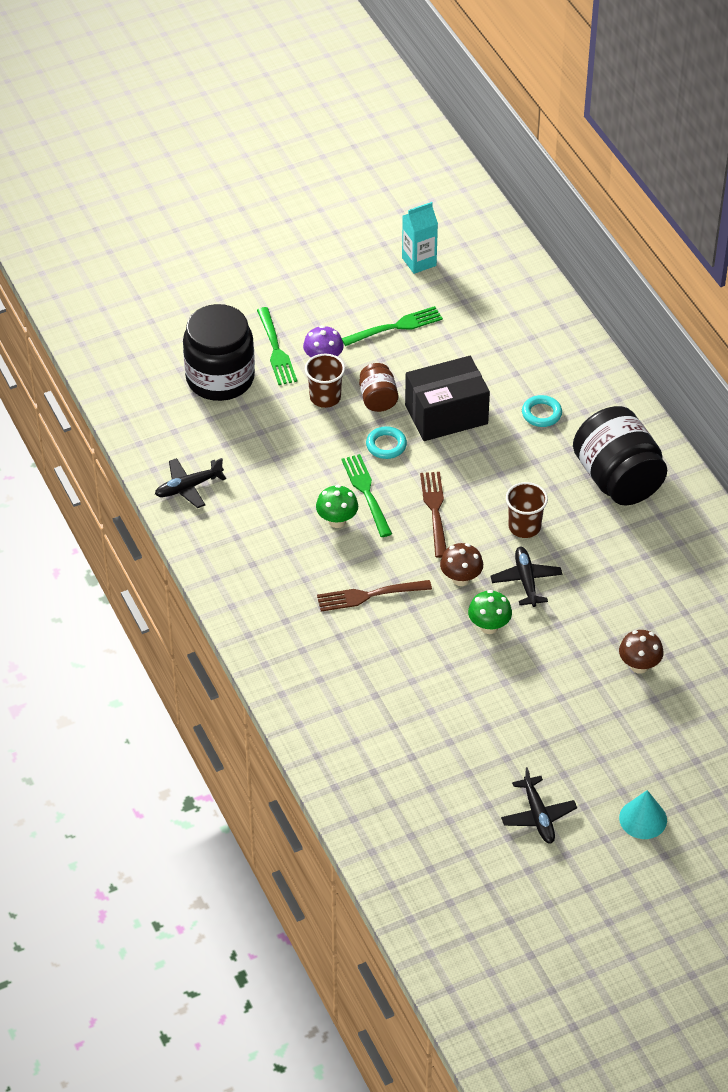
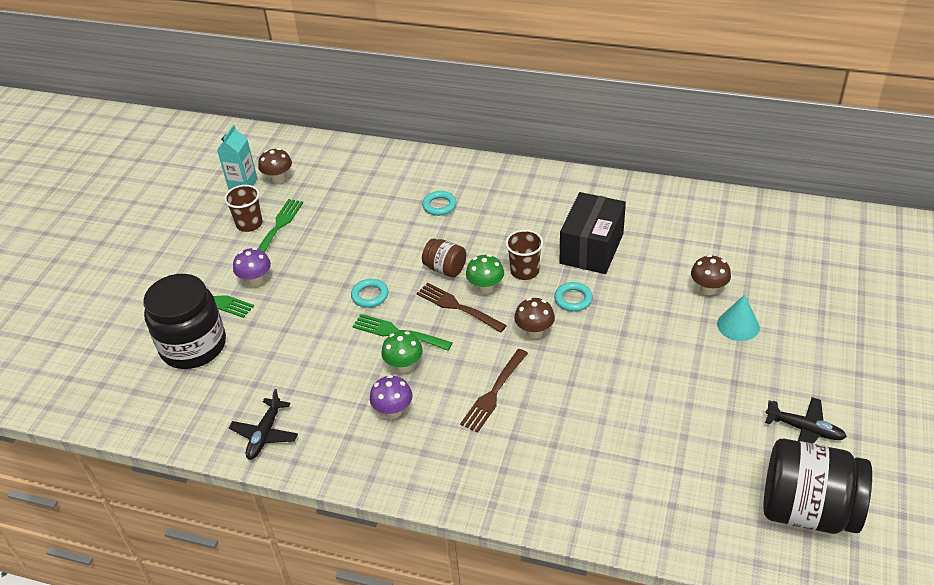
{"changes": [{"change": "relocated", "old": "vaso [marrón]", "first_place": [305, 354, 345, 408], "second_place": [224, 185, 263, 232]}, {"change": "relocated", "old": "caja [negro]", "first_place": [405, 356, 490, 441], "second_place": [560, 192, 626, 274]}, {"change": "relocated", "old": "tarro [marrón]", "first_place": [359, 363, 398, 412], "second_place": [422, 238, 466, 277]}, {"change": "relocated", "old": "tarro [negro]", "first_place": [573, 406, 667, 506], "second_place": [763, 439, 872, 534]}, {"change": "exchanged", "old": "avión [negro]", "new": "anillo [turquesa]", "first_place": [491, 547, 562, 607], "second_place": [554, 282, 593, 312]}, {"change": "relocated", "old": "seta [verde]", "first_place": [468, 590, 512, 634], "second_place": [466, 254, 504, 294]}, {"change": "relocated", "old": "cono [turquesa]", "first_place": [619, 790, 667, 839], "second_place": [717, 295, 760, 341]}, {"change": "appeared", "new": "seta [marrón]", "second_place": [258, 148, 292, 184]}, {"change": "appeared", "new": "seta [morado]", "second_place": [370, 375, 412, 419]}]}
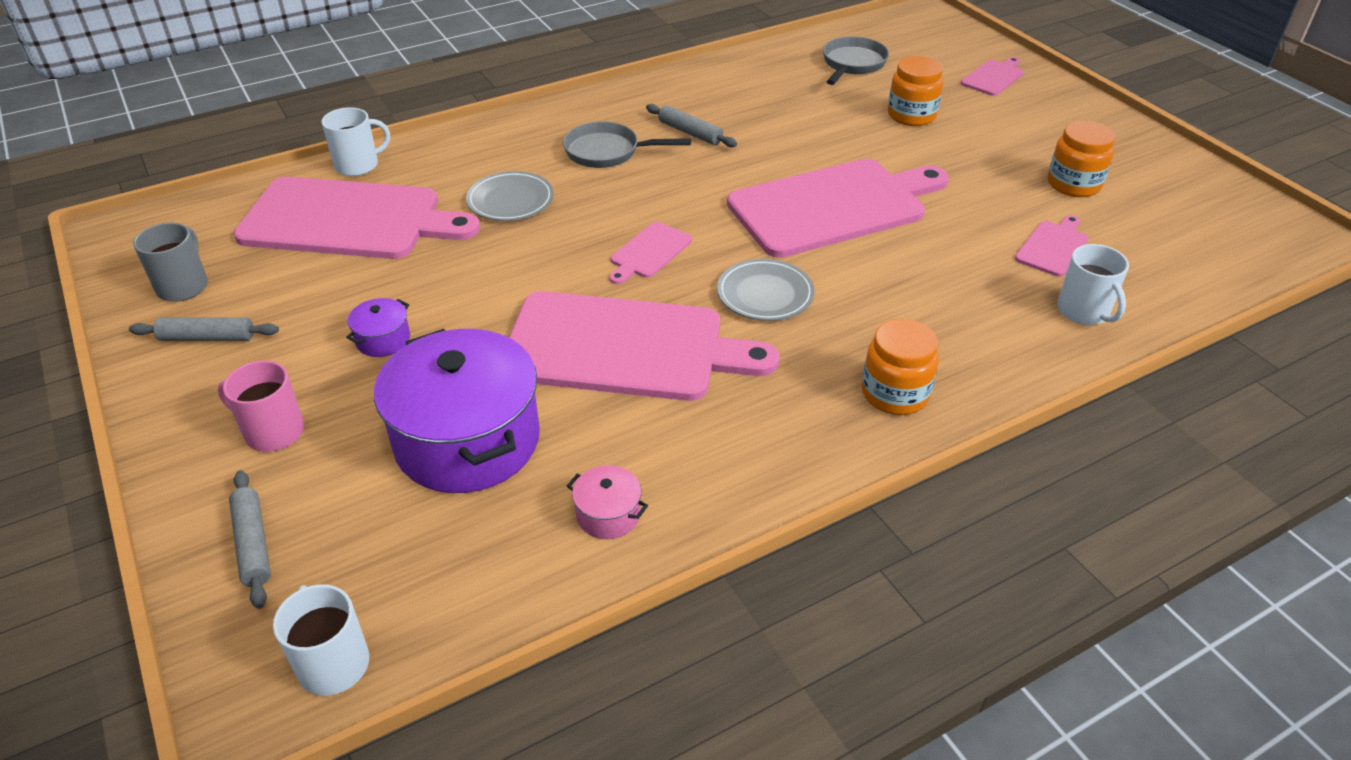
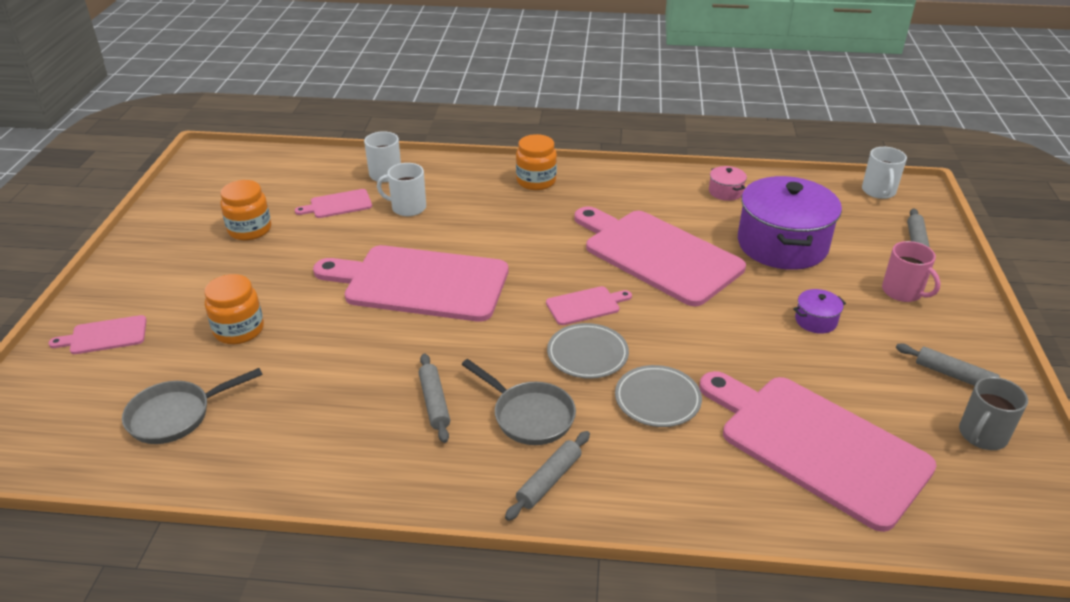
{"changes": [{"change": "relocated", "old": "taza [blanco]", "first_place": [321, 107, 390, 176], "second_place": [377, 163, 426, 216]}, {"change": "relocated", "old": "plato [gris]", "first_place": [717, 259, 815, 321], "second_place": [547, 323, 629, 379]}, {"change": "appeared", "new": "rodillo [gris]", "second_place": [505, 431, 590, 521]}]}
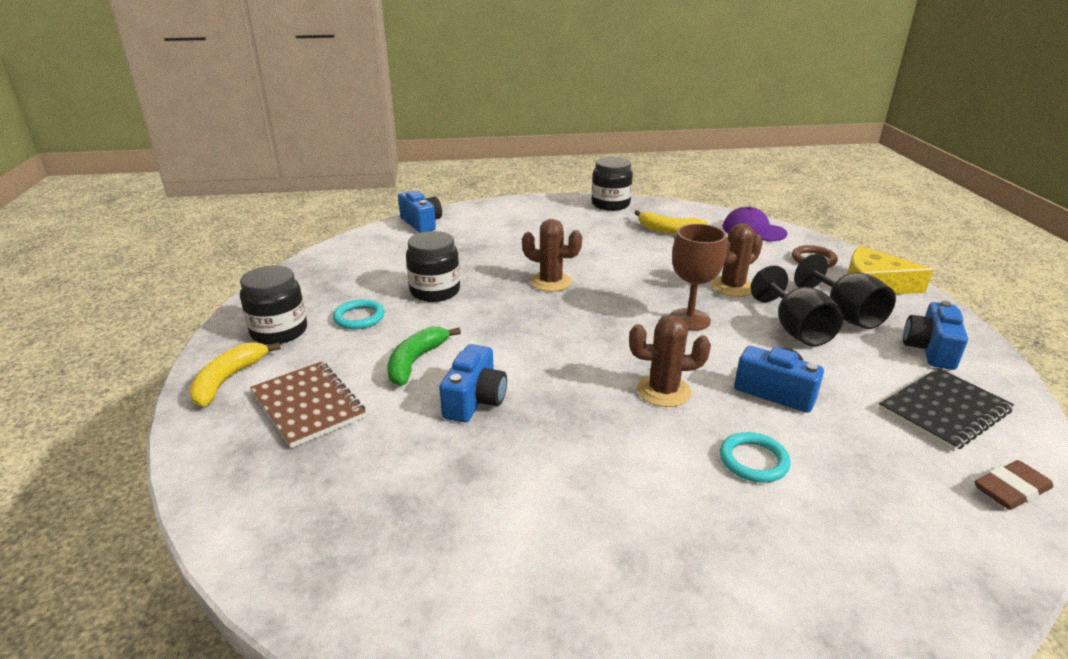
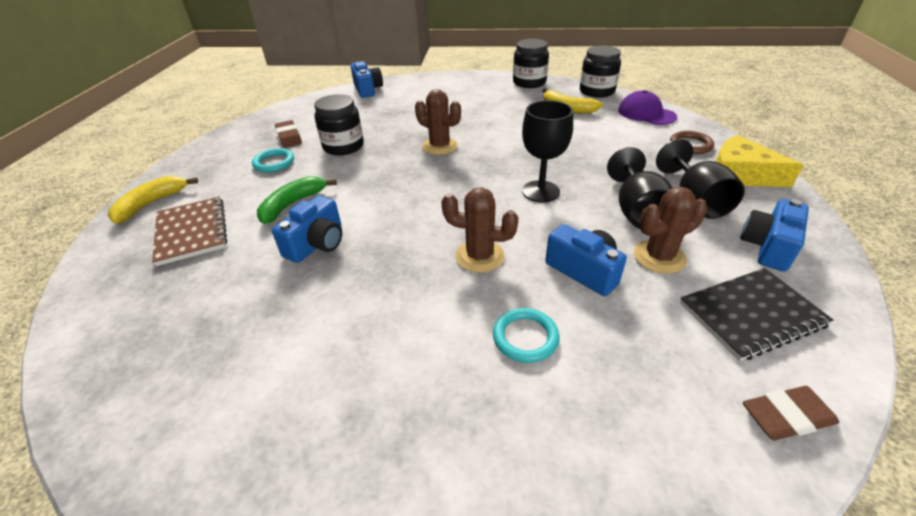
{"changes": [{"change": "relocated", "old": "cactus [marrón]", "first_place": [711, 223, 763, 297], "second_place": [634, 187, 708, 274]}, {"change": "colour", "old": "copa [marrón]", "new": "copa [negro]", "first_place": [670, 224, 727, 331], "second_place": [522, 100, 573, 202]}, {"change": "relocated", "old": "tarro [negro]", "first_place": [240, 265, 307, 345], "second_place": [580, 46, 621, 98]}, {"change": "appeared", "new": "goma de borrar [marrón]", "second_place": [275, 120, 302, 148]}]}
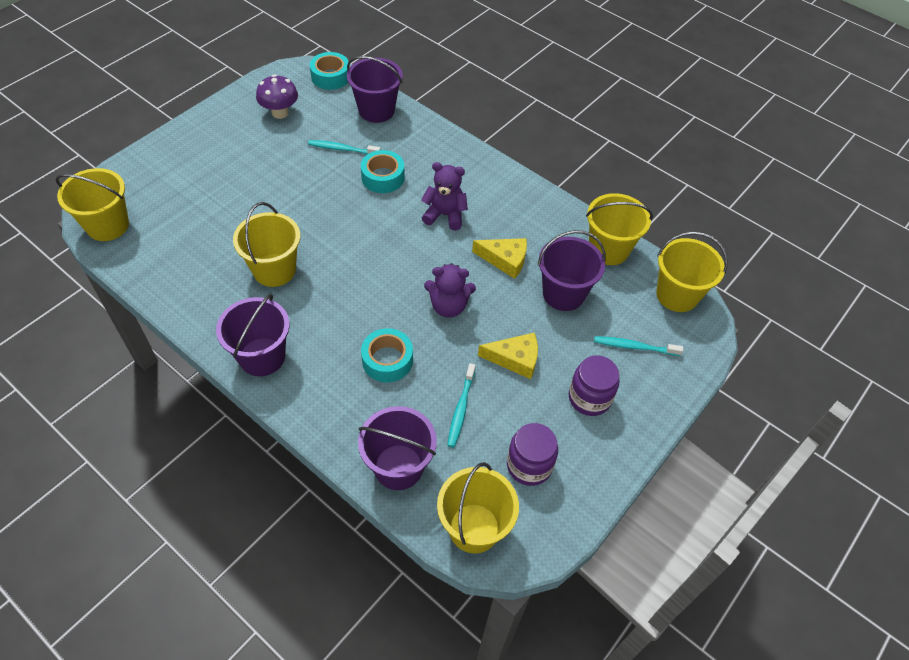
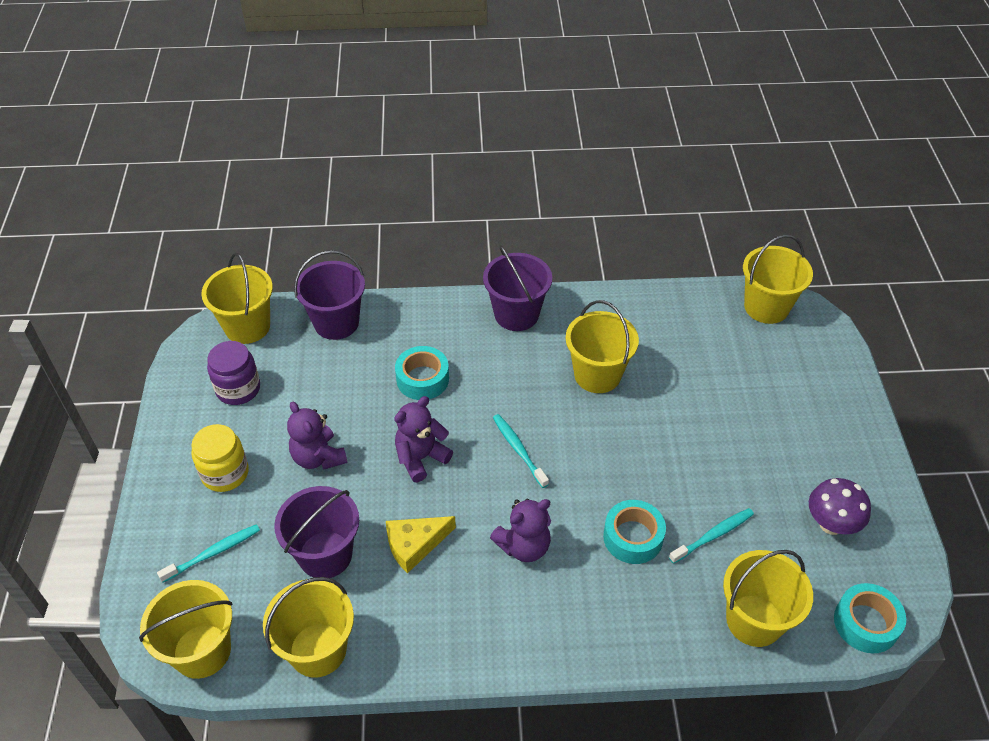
{"changes": [{"change": "colour", "old": "balde [morado]", "new": "balde [amarillo]", "first_place": [347, 56, 403, 123], "second_place": [723, 550, 813, 647]}, {"change": "exchanged", "old": "queso [amarillo]", "new": "osito [morado]", "first_place": [478, 332, 538, 379], "second_place": [287, 401, 348, 470]}, {"change": "colour", "old": "tarro [morado]", "new": "tarro [amarillo]", "first_place": [569, 355, 620, 416], "second_place": [191, 424, 249, 492]}, {"change": "relocated", "old": "cepillo de dientes [turquesa]", "first_place": [447, 363, 476, 447], "second_place": [493, 414, 549, 488]}]}
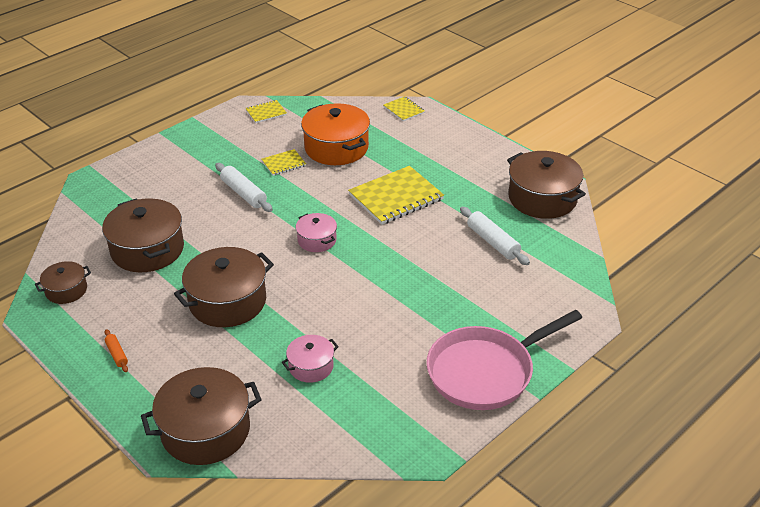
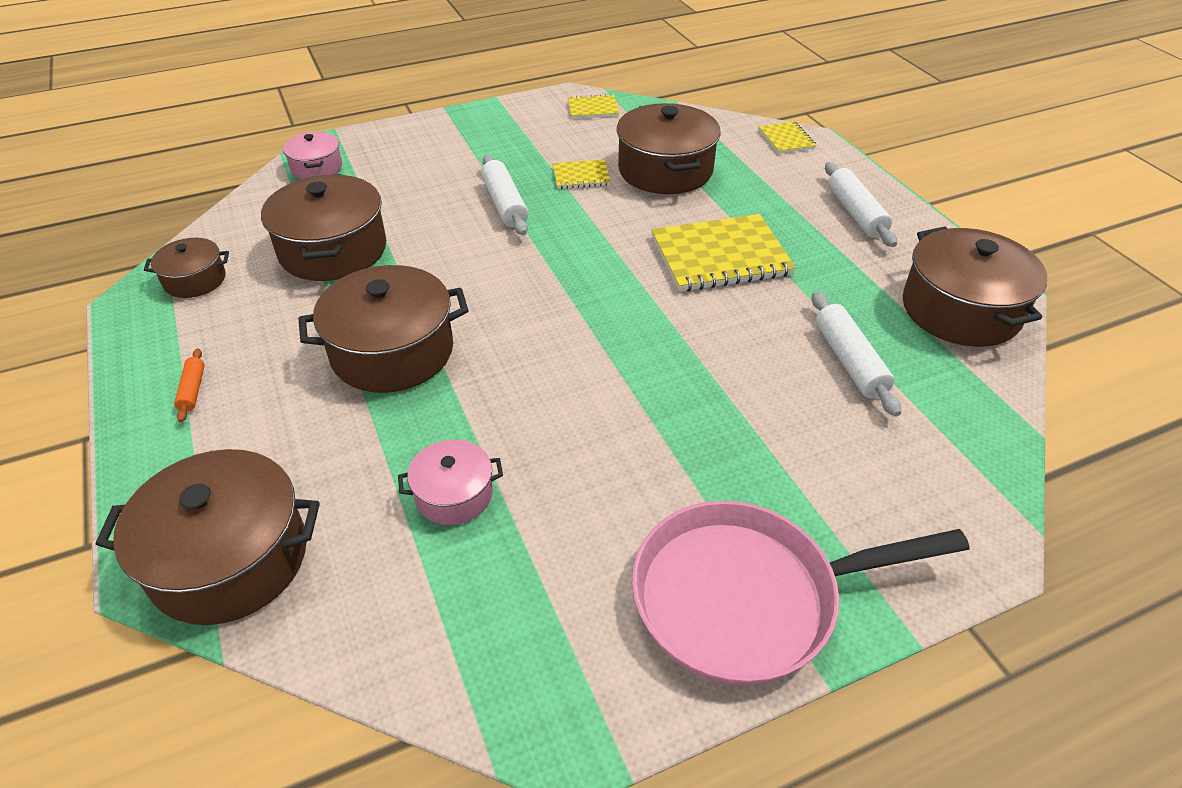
{"changes": [{"change": "colour", "old": "olla [naranja]", "new": "olla [marrón]", "first_place": [301, 103, 370, 165], "second_place": [617, 103, 721, 194]}, {"change": "relocated", "old": "olla [rosa]", "first_place": [296, 213, 337, 252], "second_place": [283, 132, 342, 179]}, {"change": "appeared", "new": "rodillo [blanco]", "second_place": [825, 162, 897, 247]}]}
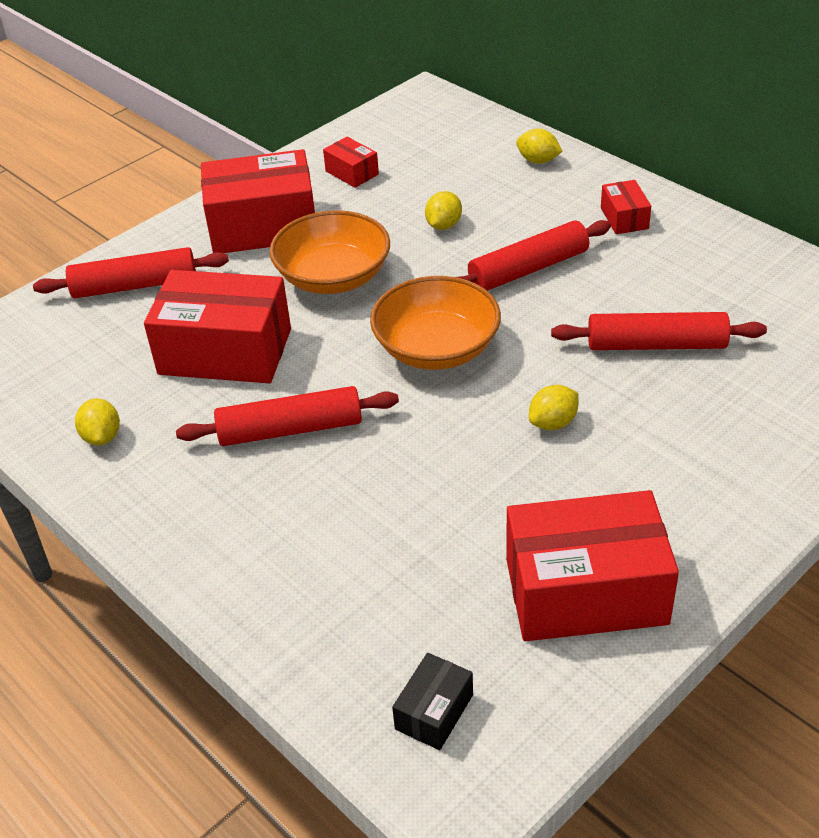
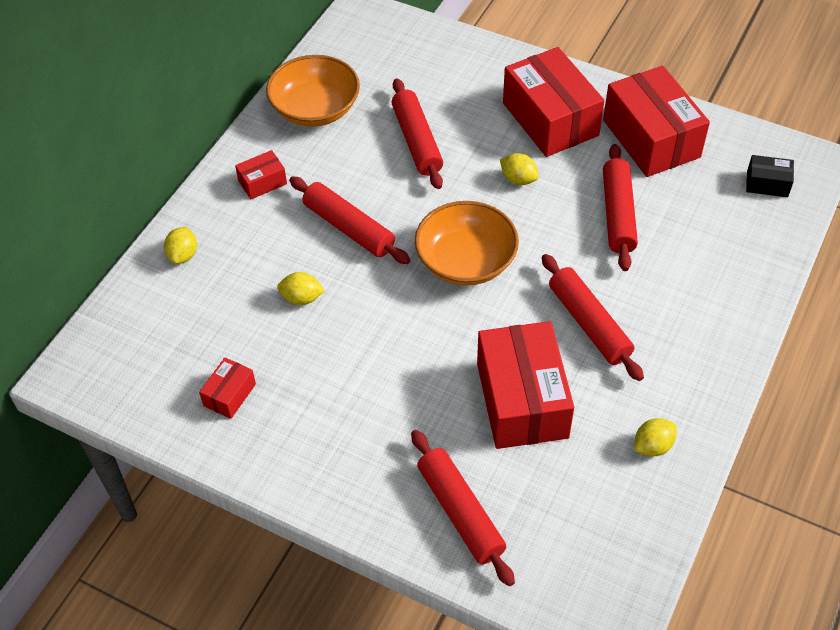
{"changes": [{"change": "relocated", "old": "caja [rojo]", "first_place": [201, 149, 315, 253], "second_place": [503, 47, 604, 157]}, {"change": "relocated", "old": "cuenco [naranja]", "first_place": [269, 210, 390, 294], "second_place": [266, 55, 360, 127]}, {"change": "appeared", "new": "rodillo [rojo]", "second_place": [603, 144, 638, 271]}]}
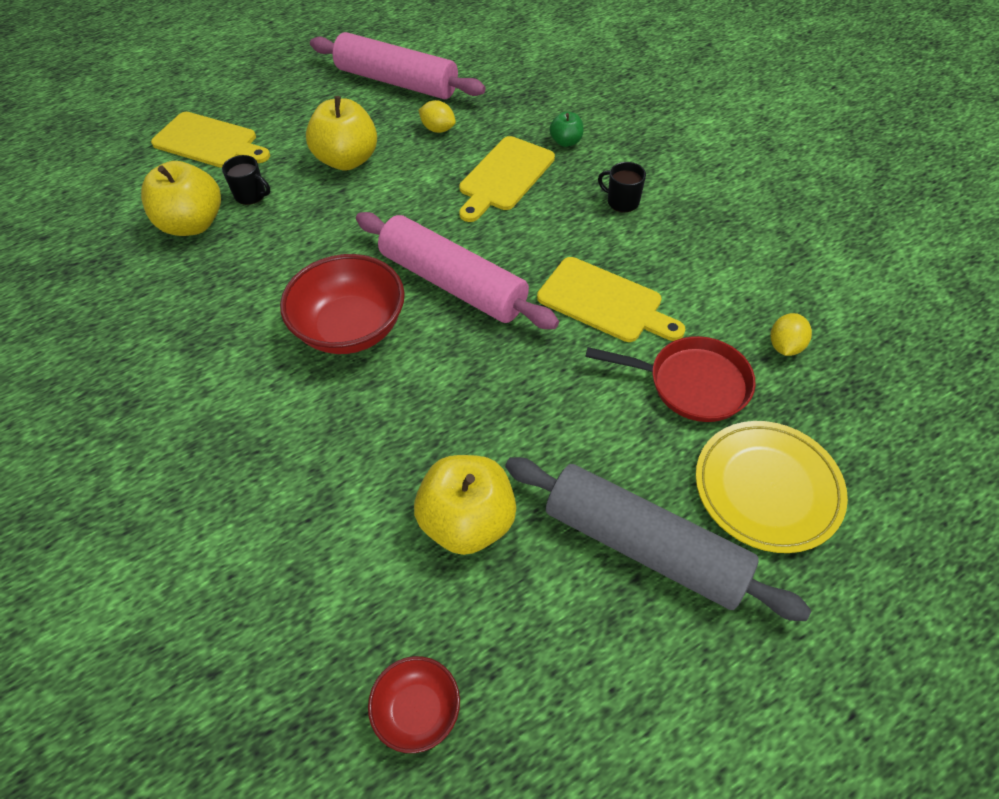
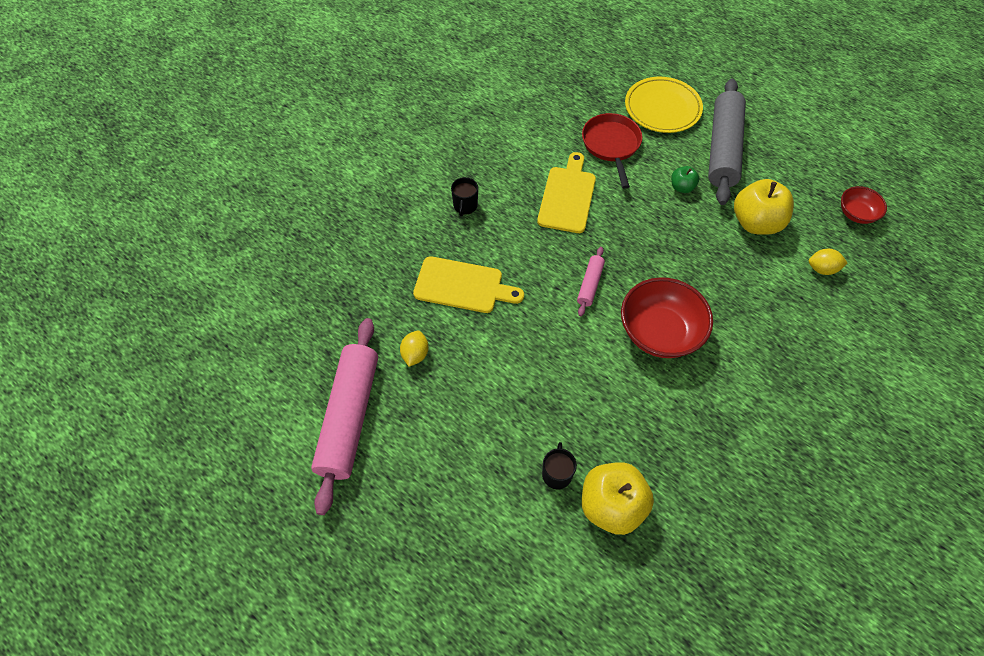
{"changes": [{"change": "missing", "old": "manzana [amarillo]", "first_place": [306, 96, 377, 171]}, {"change": "relocated", "old": "manzana [verde]", "first_place": [550, 111, 584, 147], "second_place": [671, 166, 699, 193]}, {"change": "missing", "old": "tabla de cortar [amarillo]", "first_place": [151, 112, 270, 168]}, {"change": "size", "old": "rodillo [rosa]", "first_place": [356, 212, 559, 329], "second_place": [577, 247, 605, 316], "factor": 0.45}, {"change": "relocated", "old": "limón [amarillo]", "first_place": [771, 313, 812, 356], "second_place": [809, 249, 847, 275]}]}
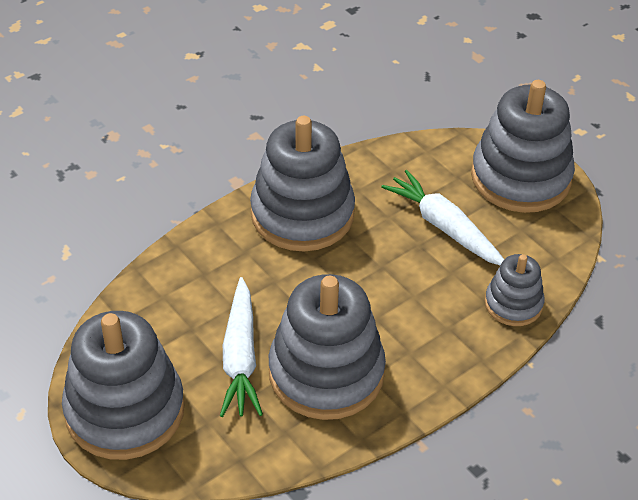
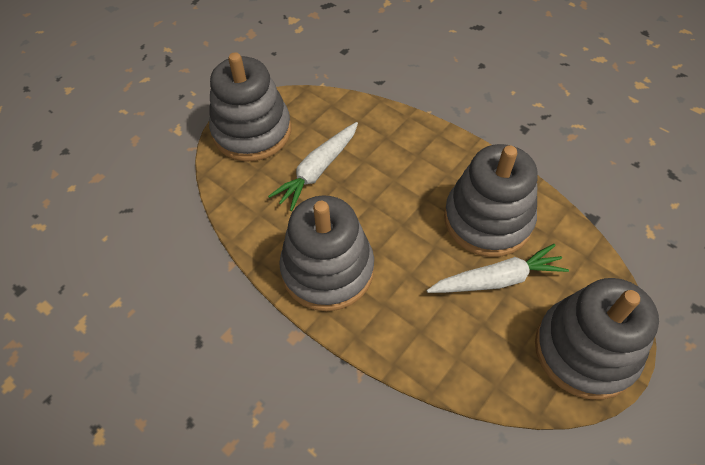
{"changes": [{"change": "missing", "old": "juguete apilable [gris]", "first_place": [485, 254, 544, 326]}]}
